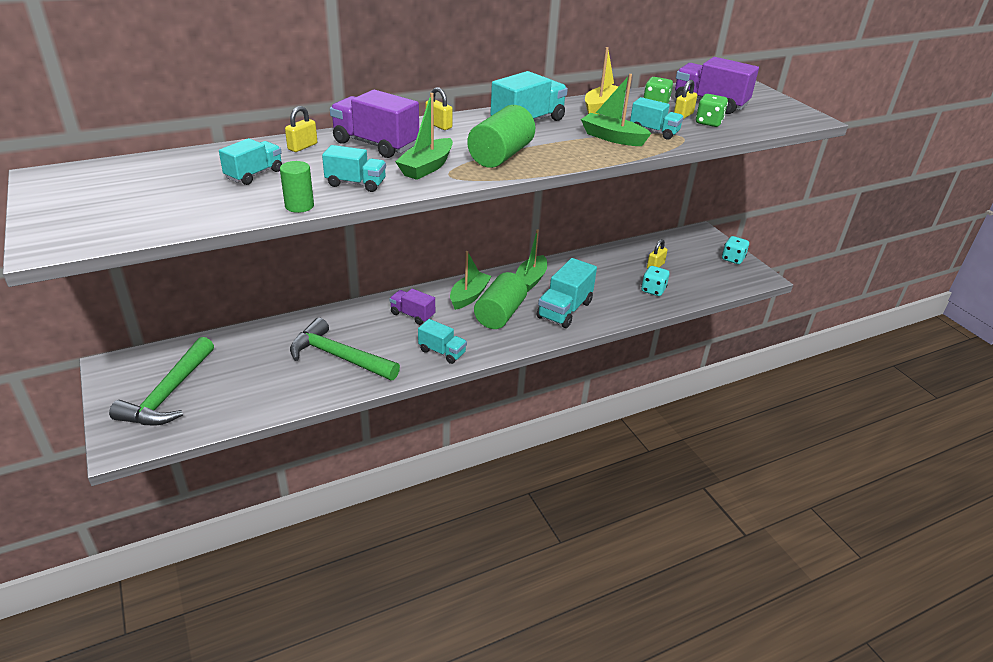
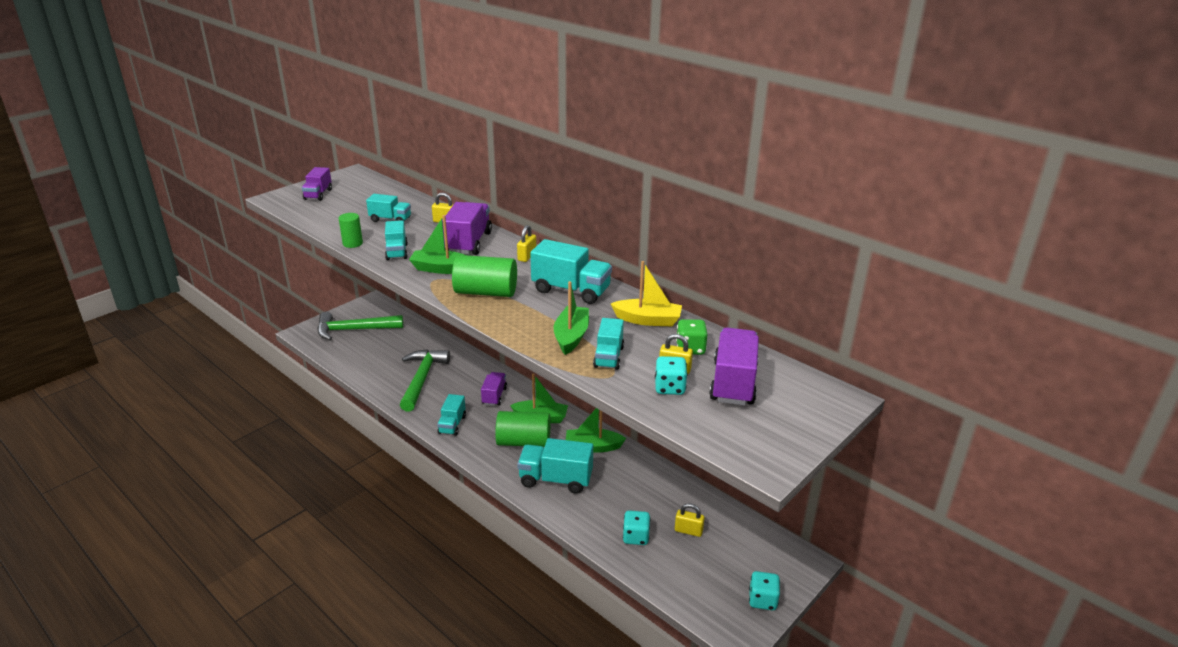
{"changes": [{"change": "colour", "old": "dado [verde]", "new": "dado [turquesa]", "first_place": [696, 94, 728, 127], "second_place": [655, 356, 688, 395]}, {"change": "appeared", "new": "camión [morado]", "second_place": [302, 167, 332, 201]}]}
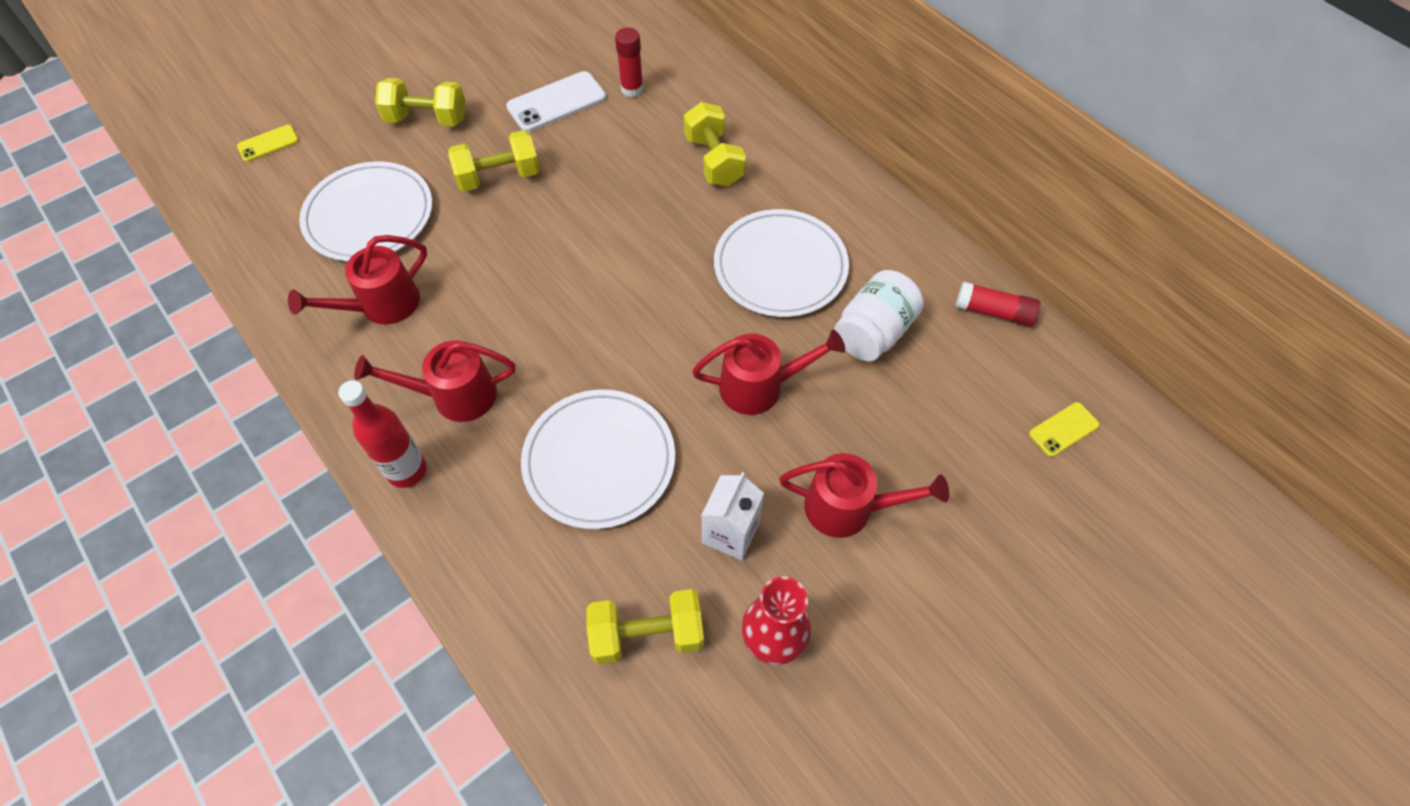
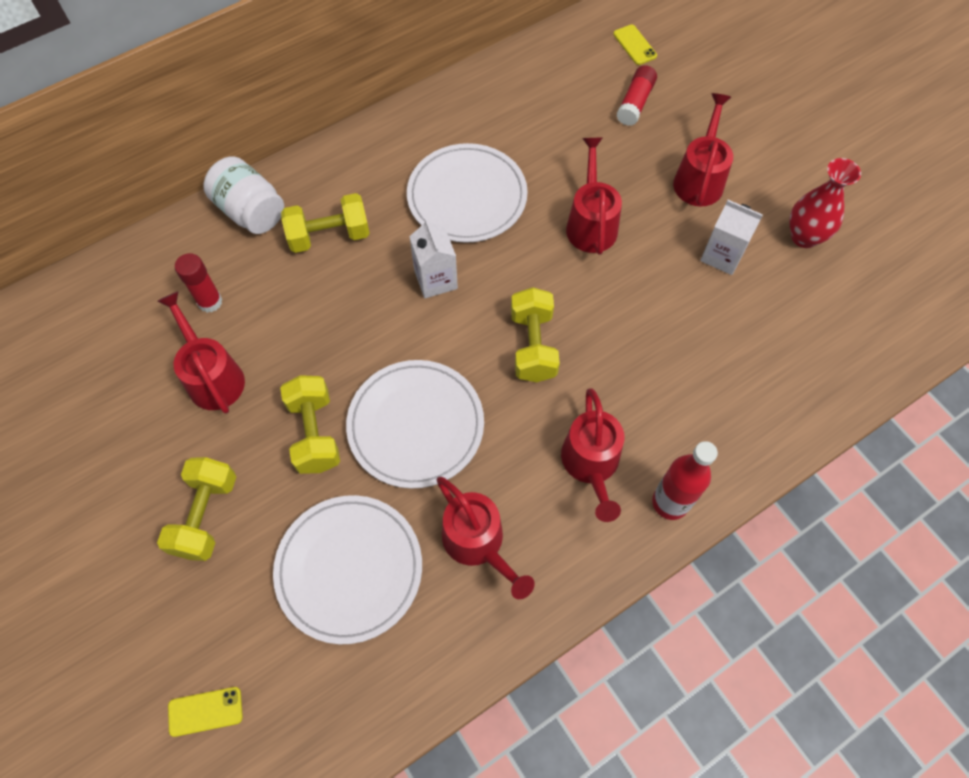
{"changes": [{"change": "exchanged", "old": "móvil [blanco]", "new": "regadera [rojo]", "first_place": [506, 71, 606, 132], "second_place": [157, 291, 245, 414]}, {"change": "spun", "old": "móvil [amarillo]", "first_place": [237, 125, 299, 162], "second_place": [168, 687, 243, 737], "degrees": -75}, {"change": "relocated", "old": "tarro [blanco]", "first_place": [834, 270, 924, 361], "second_place": [203, 156, 284, 234]}, {"change": "relocated", "old": "barra de pegamento [rojo]", "first_place": [956, 282, 1040, 327], "second_place": [616, 65, 657, 126]}, {"change": "relocated", "old": "plato [blanco]", "first_place": [521, 390, 675, 529], "second_place": [346, 360, 484, 489]}, {"change": "relocated", "old": "mancuerna [amarillo]", "first_place": [587, 589, 704, 665], "second_place": [511, 287, 560, 382]}, {"change": "appeared", "new": "cartón de leche [blanco]", "second_place": [409, 218, 458, 298]}]}
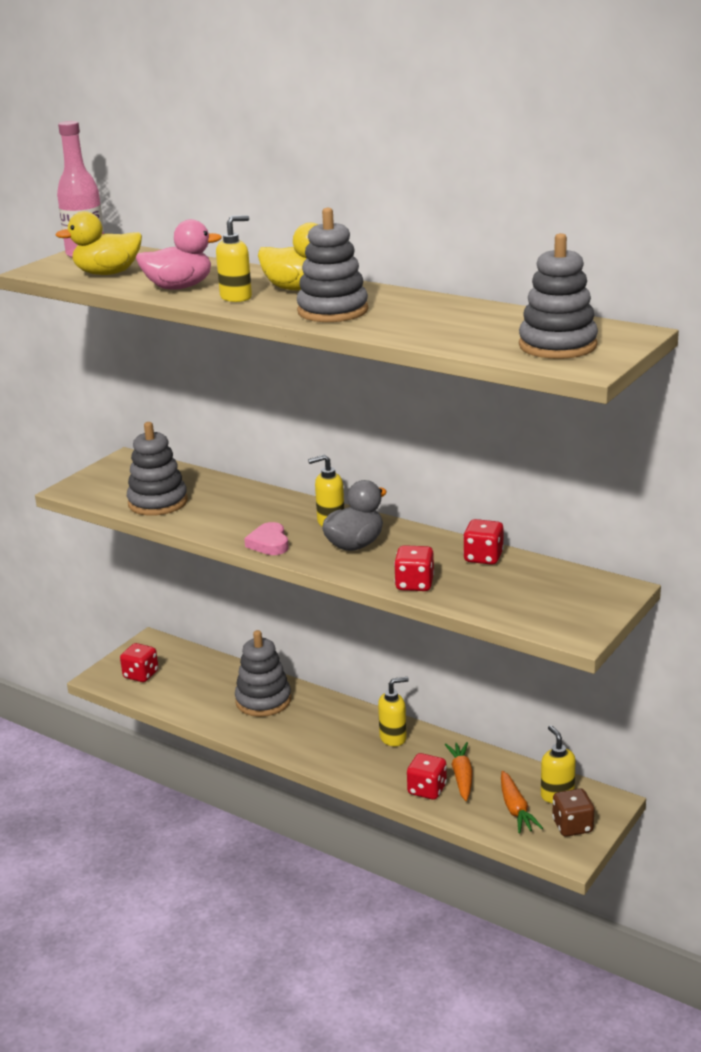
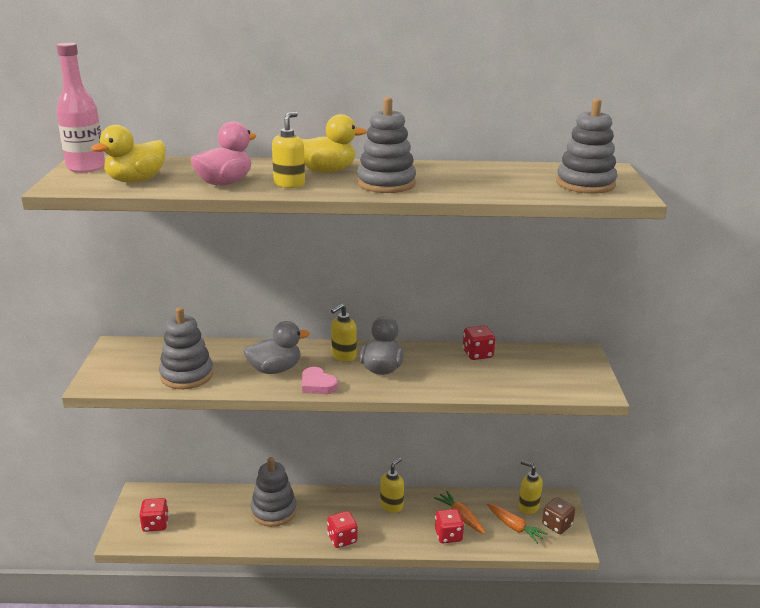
{"changes": [{"change": "relocated", "old": "dado [rojo]", "first_place": [394, 545, 434, 591], "second_place": [327, 511, 358, 548]}, {"change": "appeared", "new": "pato [gris]", "second_place": [243, 321, 310, 374]}]}
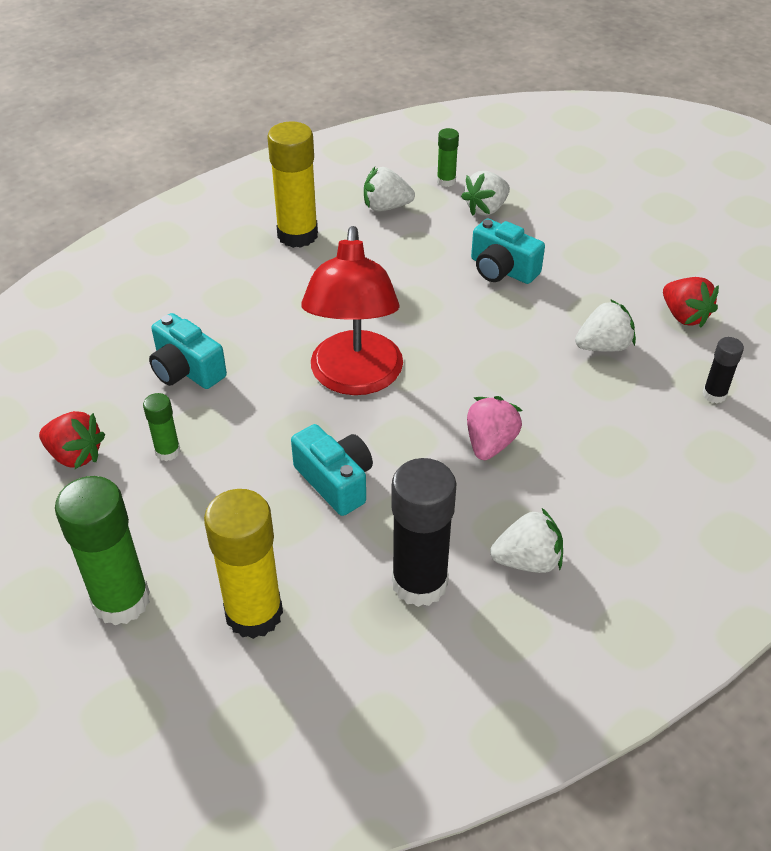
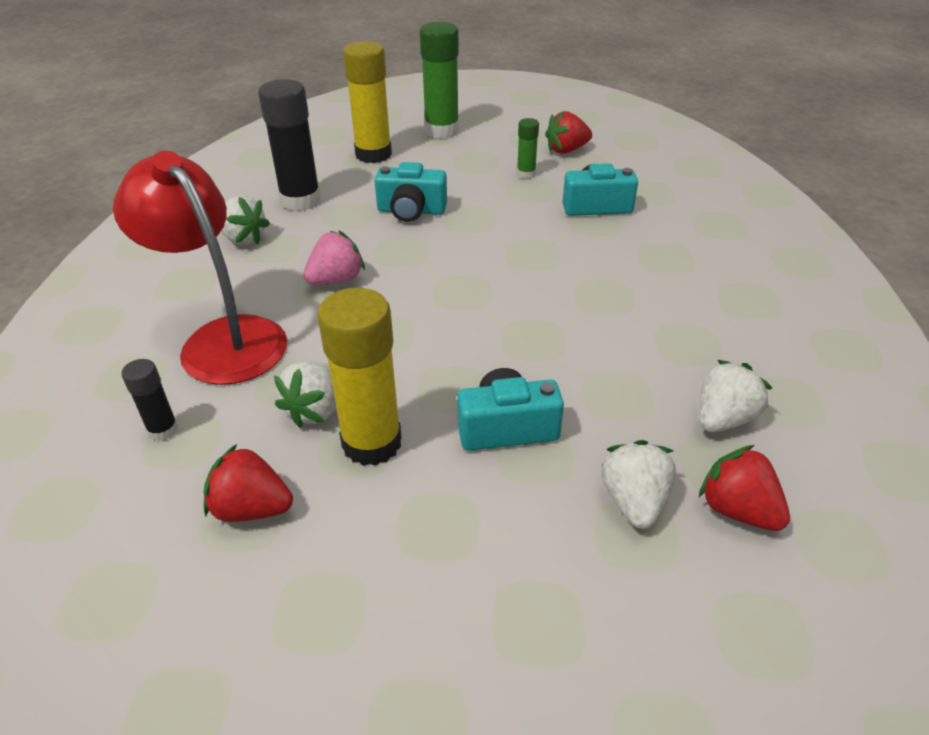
{"changes": [{"change": "relocated", "old": "barra de pegamento [amarillo]", "first_place": [267, 121, 318, 248], "second_place": [317, 288, 402, 466]}, {"change": "exchanged", "old": "barra de pegamento [verde]", "new": "fresa [rojo]", "first_place": [437, 128, 459, 187], "second_place": [699, 445, 790, 531]}, {"change": "relocated", "old": "lámpara [rojo]", "first_place": [302, 226, 403, 395], "second_place": [113, 151, 287, 385]}, {"change": "spun", "old": "fresa [rosa]", "first_place": [467, 396, 522, 460], "second_place": [303, 230, 365, 285], "degrees": -105}, {"change": "spun", "old": "fresa [blanco]", "first_place": [490, 508, 563, 573], "second_place": [221, 196, 270, 245], "degrees": -90}]}
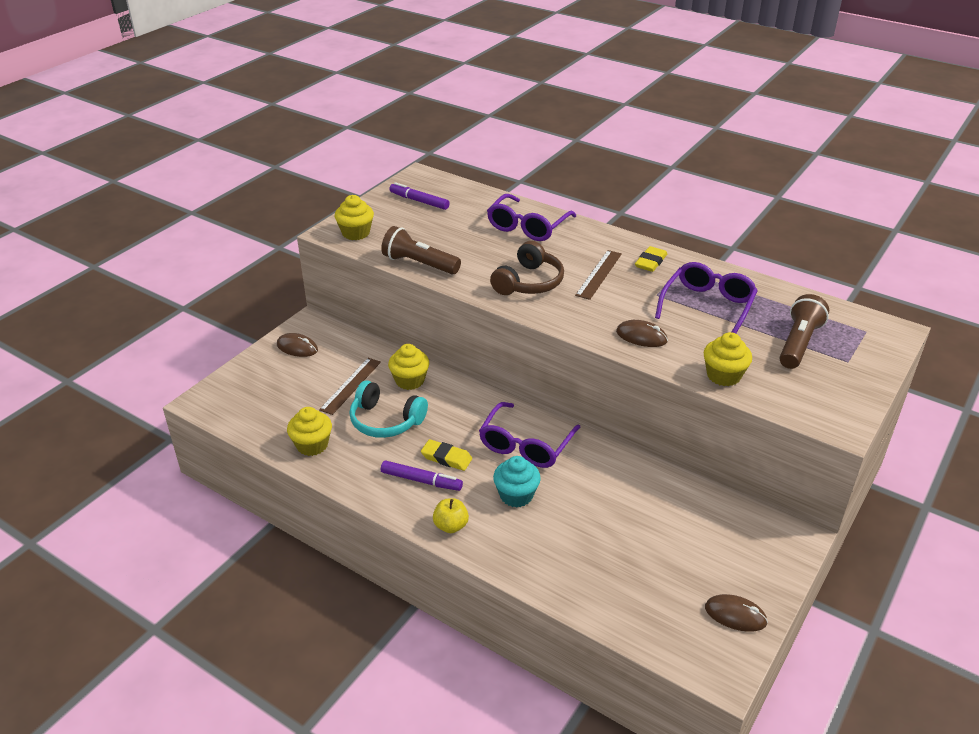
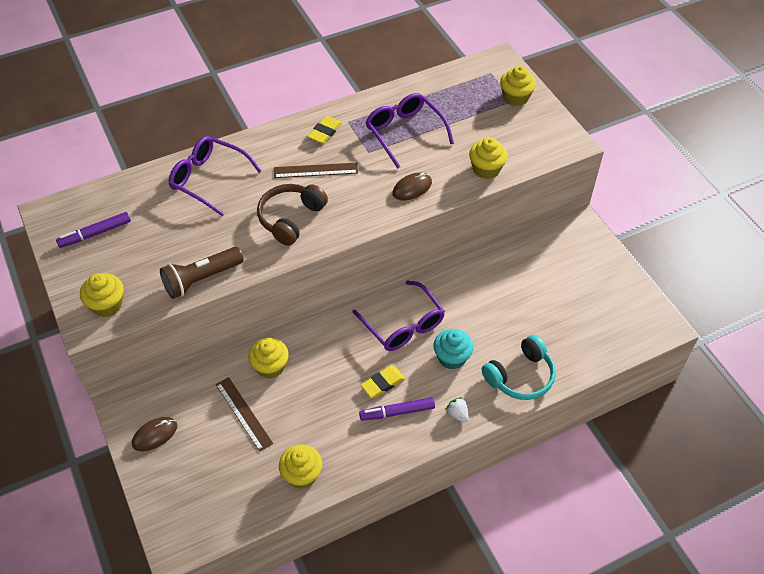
{"changes": [{"change": "spun", "old": "gafas [morado]", "first_place": [487, 194, 576, 241], "second_place": [169, 136, 262, 216], "degrees": 150}, {"change": "spun", "old": "auriculares [marrón]", "first_place": [490, 241, 564, 295], "second_place": [257, 184, 328, 246], "degrees": -120}, {"change": "spun", "old": "goma de borrar [amarillo]", "first_place": [635, 246, 667, 272], "second_place": [307, 116, 342, 144], "degrees": 60}, {"change": "spun", "old": "regla [marrón]", "first_place": [575, 250, 622, 300], "second_place": [274, 163, 358, 178], "degrees": -60}, {"change": "missing", "old": "lámpara de mano [marrón]", "first_place": [779, 294, 829, 369]}, {"change": "relocated", "old": "auriculares [turquesa]", "first_place": [349, 380, 428, 438], "second_place": [482, 335, 556, 400]}, {"change": "spun", "old": "rotulador [morado]", "first_place": [381, 460, 463, 491], "second_place": [359, 398, 435, 421], "degrees": -150}, {"change": "exchanged", "old": "manzana [amarillo]", "new": "fresa [blanco]", "first_place": [433, 498, 469, 533], "second_place": [445, 397, 469, 423]}, {"change": "missing", "old": "ratón [marrón]", "first_place": [705, 594, 768, 632]}, {"change": "appeared", "new": "magdalena [amarillo]", "second_place": [500, 66, 536, 106]}]}
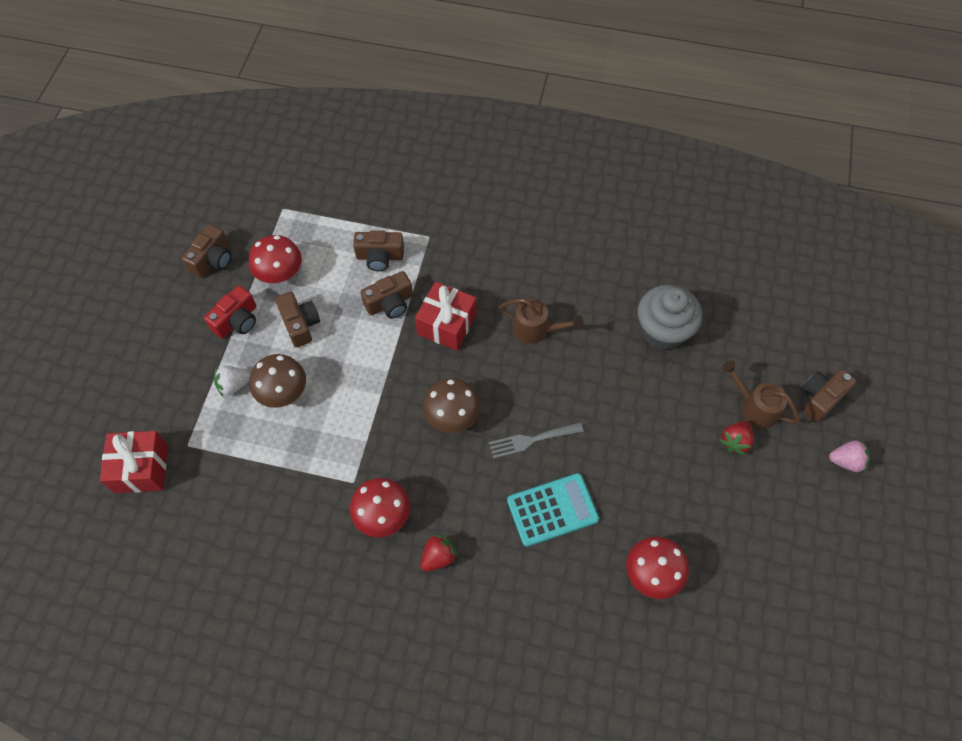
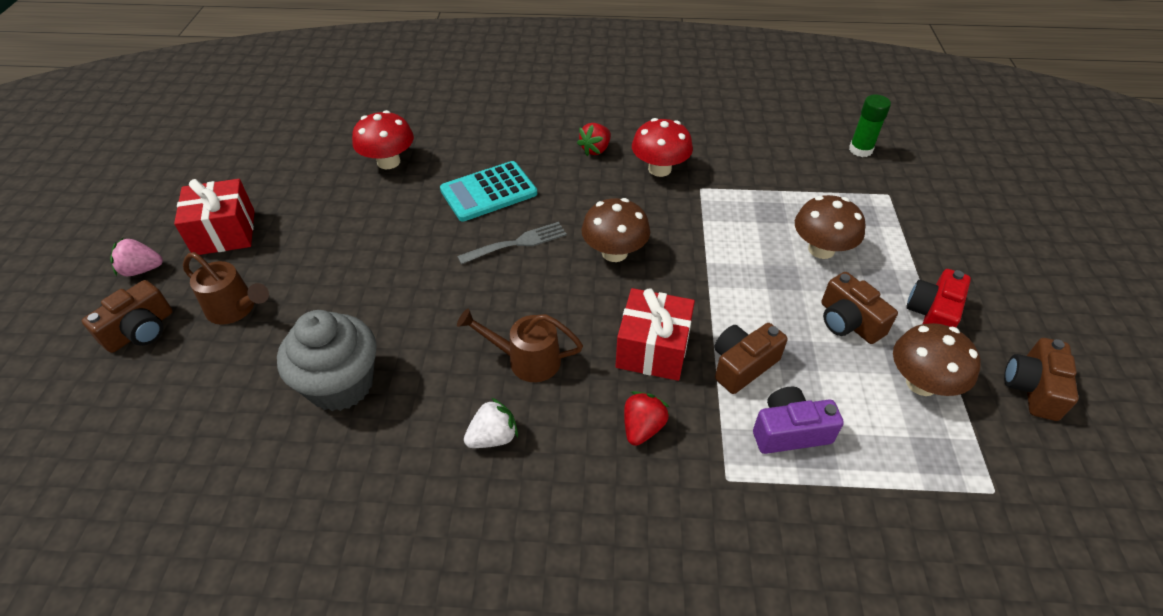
{"changes": [{"change": "colour", "old": "cámara [marrón]", "new": "cámara [morado]", "first_place": [353, 230, 404, 271], "second_place": [753, 387, 844, 454]}, {"change": "colour", "old": "seta [rojo]", "new": "seta [marrón]", "first_place": [249, 235, 302, 283], "second_place": [893, 323, 981, 396]}, {"change": "relocated", "old": "fresa [blanco]", "first_place": [214, 365, 250, 397], "second_place": [464, 398, 518, 448]}, {"change": "relocated", "old": "fresa [rojo]", "first_place": [720, 421, 753, 456], "second_place": [624, 391, 669, 446]}, {"change": "relocated", "old": "regalo [rojo]", "first_place": [100, 431, 168, 493], "second_place": [174, 179, 255, 255]}, {"change": "appeared", "new": "barra de pegamento [verde]", "second_place": [849, 95, 891, 157]}]}
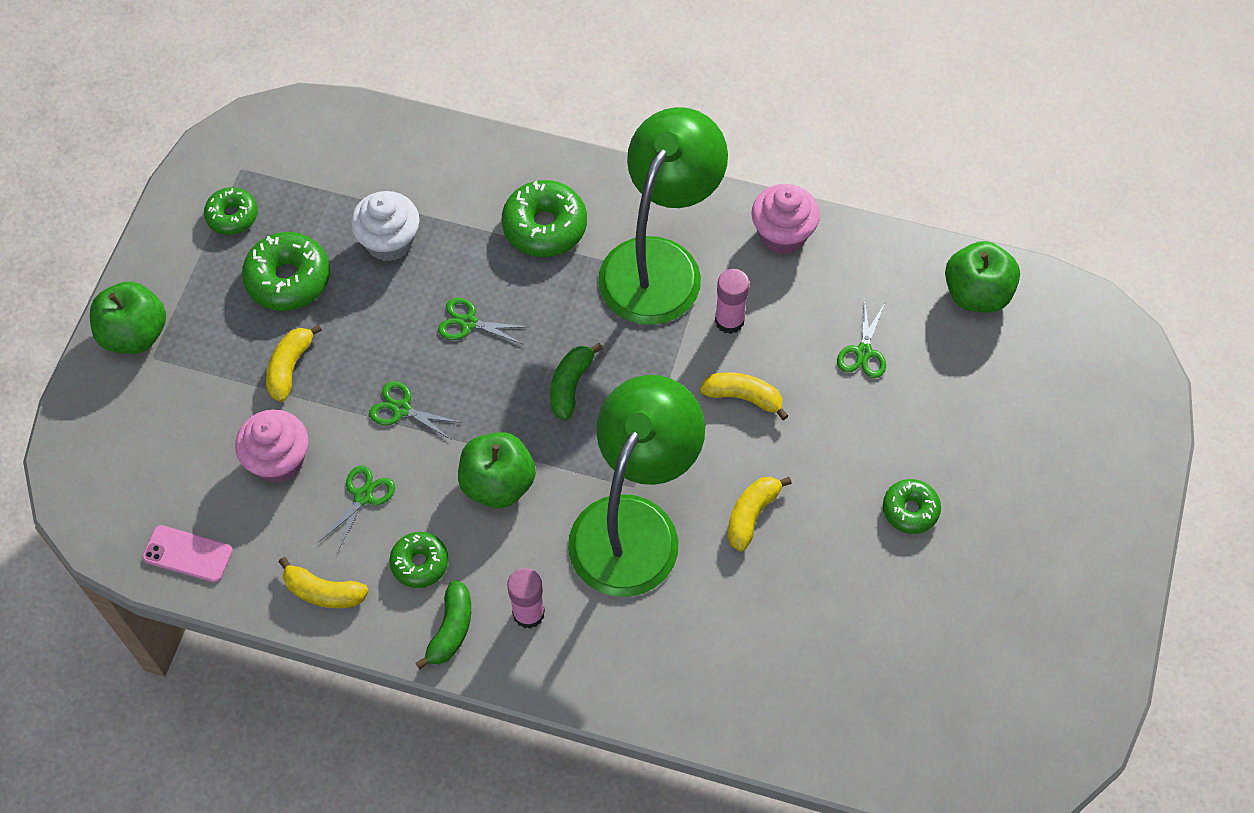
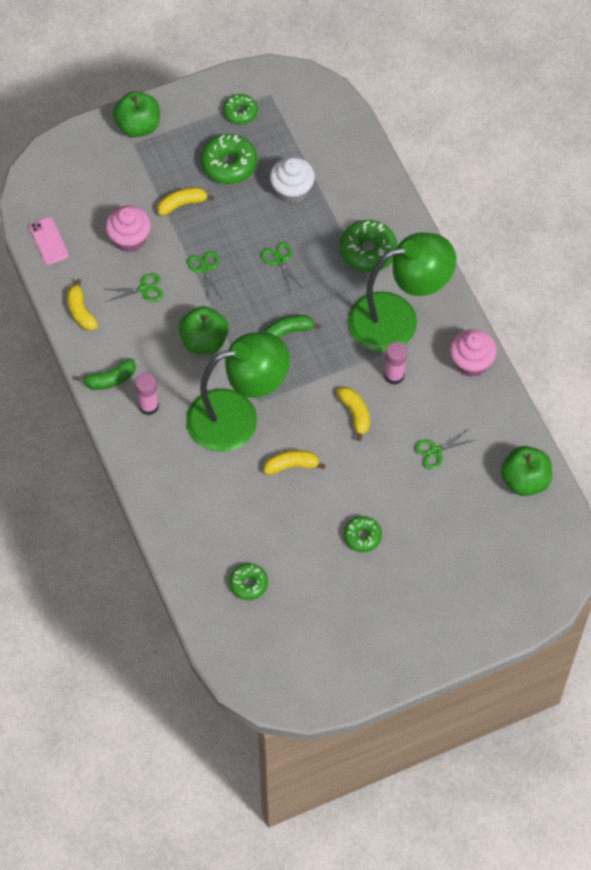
{"changes": [{"change": "relocated", "old": "rosquilla [verde]", "first_place": [389, 532, 448, 588], "second_place": [229, 563, 268, 600]}]}
